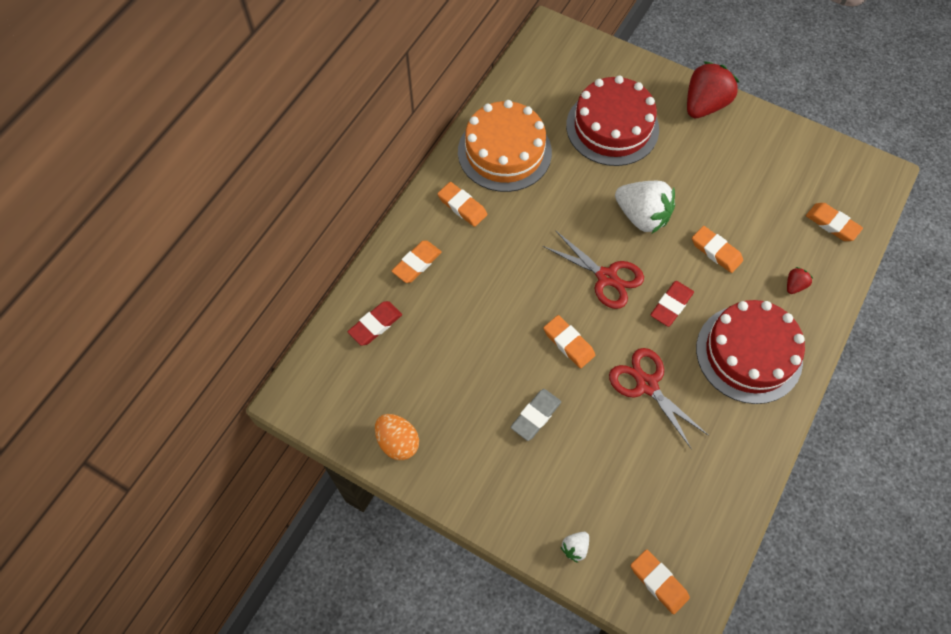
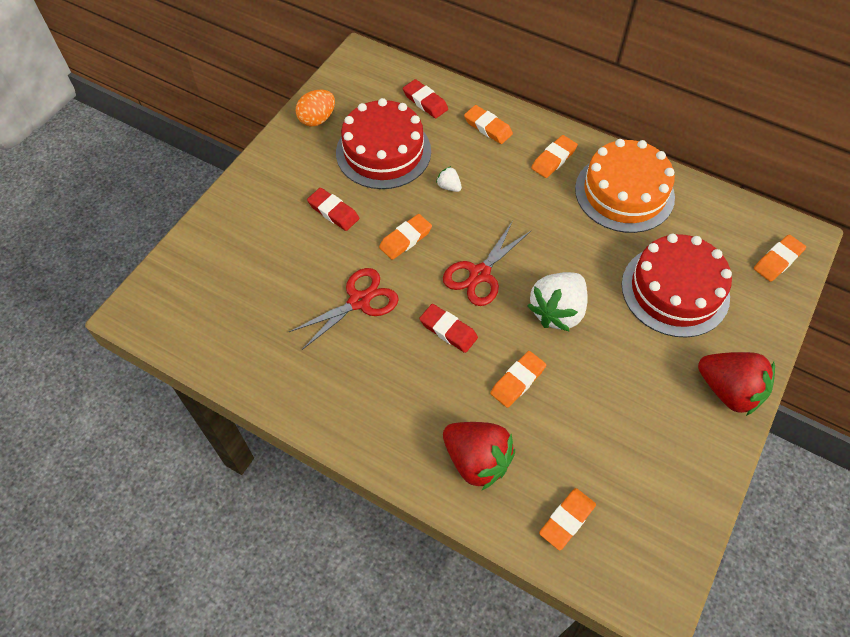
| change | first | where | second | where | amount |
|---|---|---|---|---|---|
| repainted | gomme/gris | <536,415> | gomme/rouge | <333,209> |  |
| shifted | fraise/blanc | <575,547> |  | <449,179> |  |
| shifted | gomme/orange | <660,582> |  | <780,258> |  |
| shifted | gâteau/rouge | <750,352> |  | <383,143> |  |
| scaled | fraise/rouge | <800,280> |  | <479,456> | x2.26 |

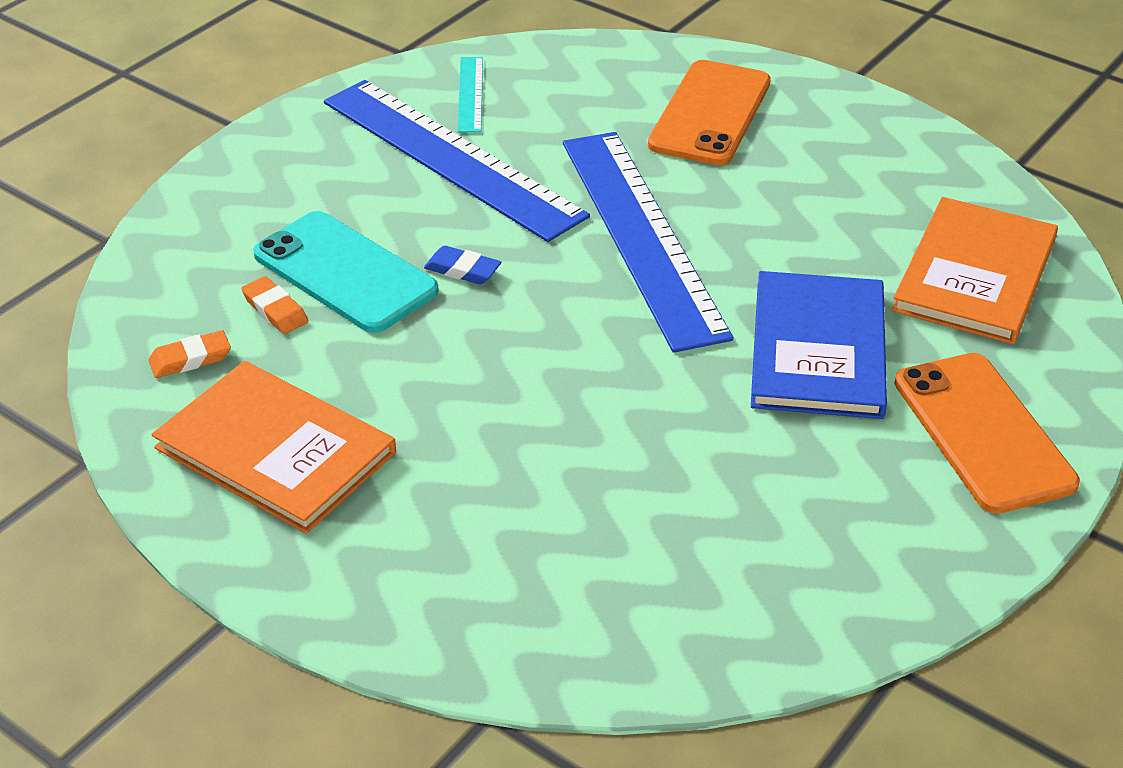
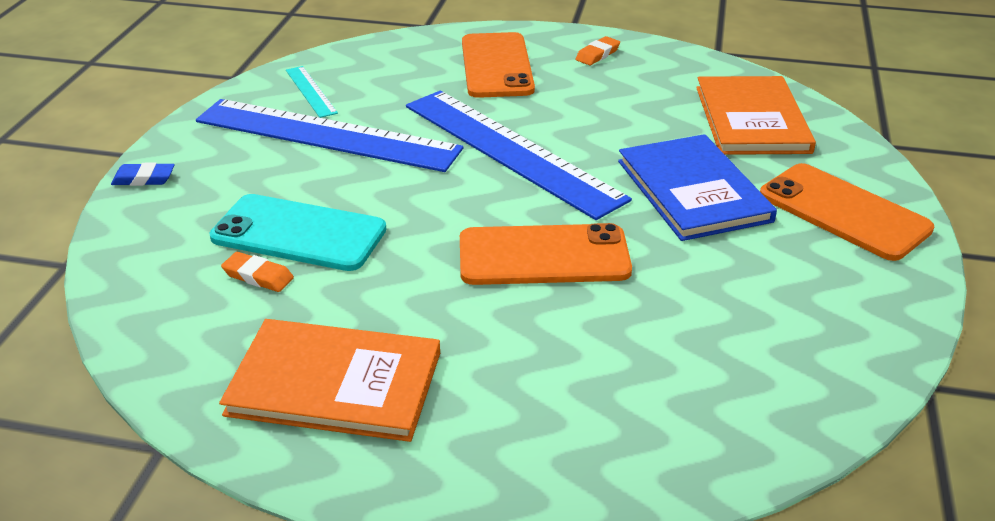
| change | first | where | second | where | amount |
|---|---|---|---|---|---|
| shifted | gomme/orange | <189,354> |  | <597,50> |  |
| shifted | gomme/bleu | <462,265> |  | <143,174> |  |
| new |  |  | téléphone/orange | <546,254> |  |

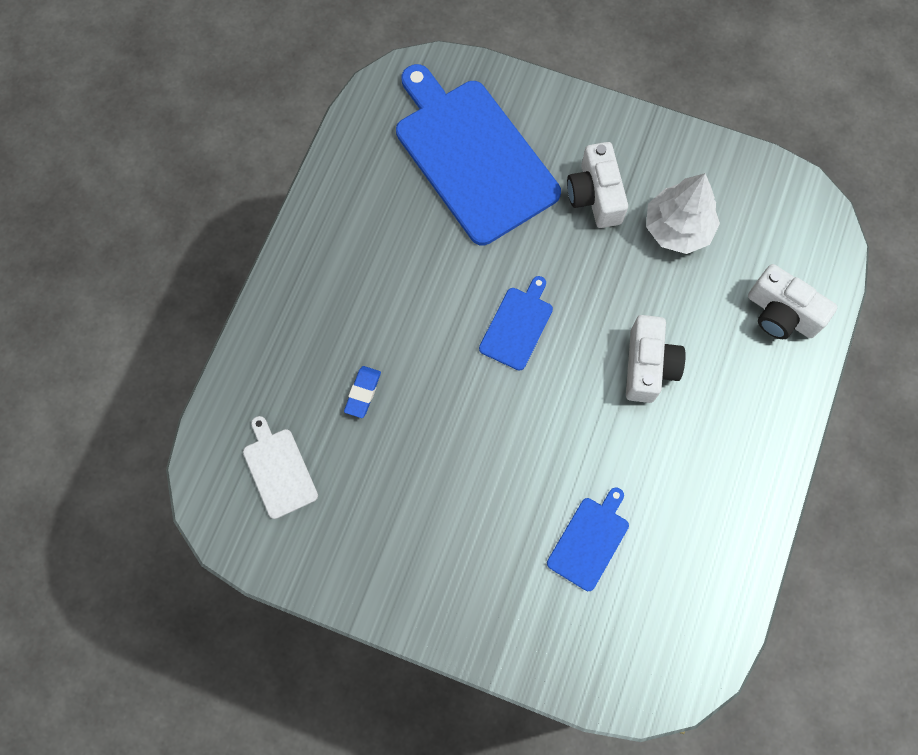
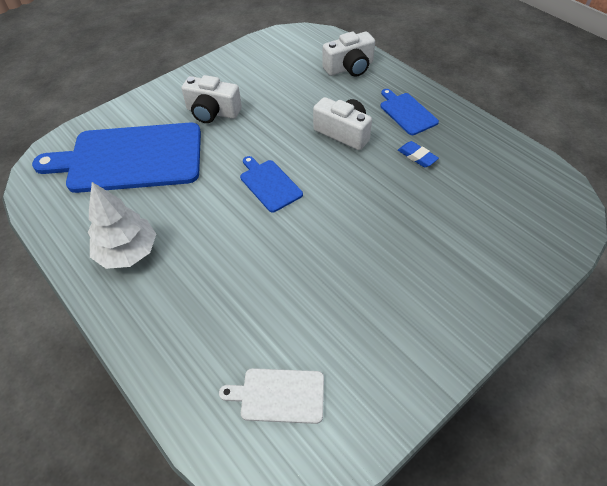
| change | first | where | second | where | amount |
|---|---|---|---|---|---|
| shifted | gomme/bleu | <362,392> |  | <418,154> |  |
| shifted | planche à découper/bleu | <588,539> |  | <409,112> |  |
| shifted | arbre/blanc | <683,213> |  | <122,225> |  |

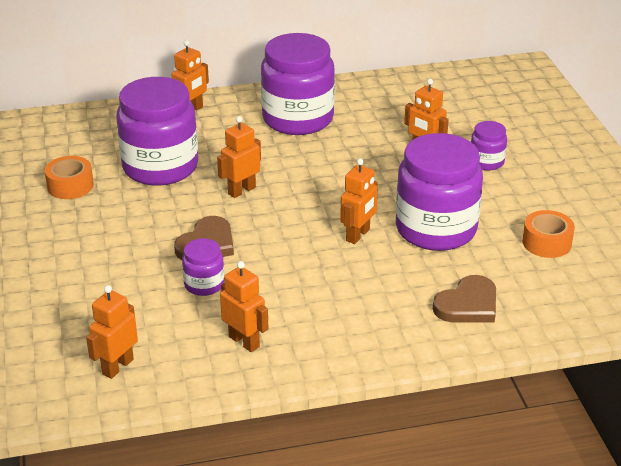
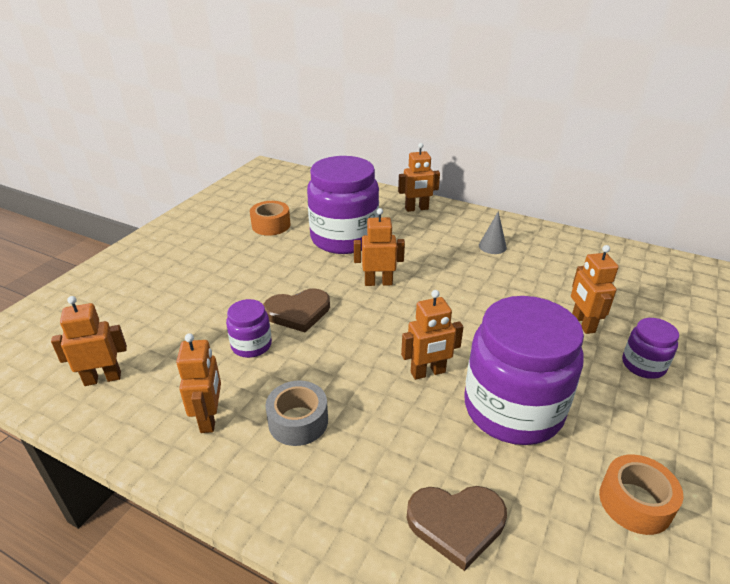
| change | first | where | second | where | amount |
|---|---|---|---|---|---|
| swapped | bocal/violet | <298,84> | cône/gris | <493,232> |  |
| new |  |  | ruban adhésif/gris | <296,413> |  |

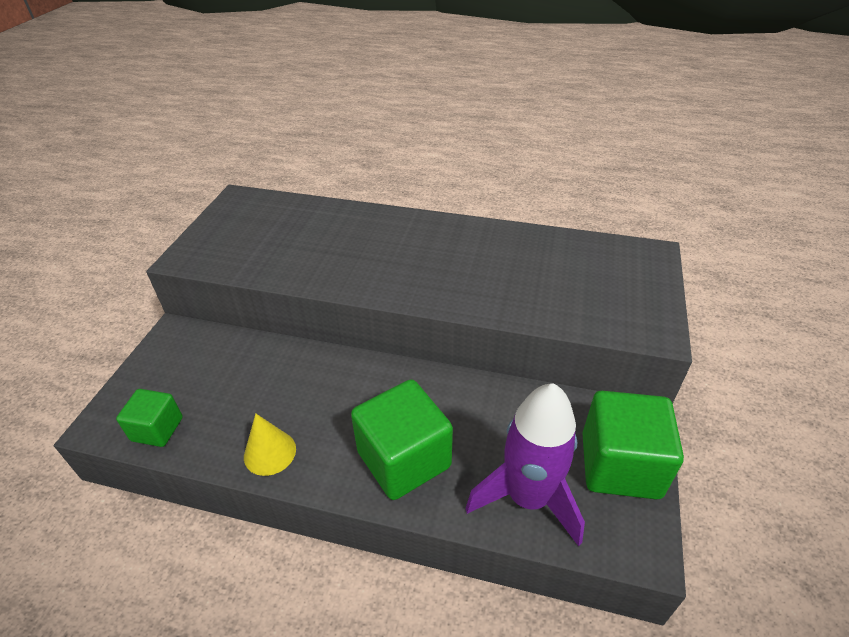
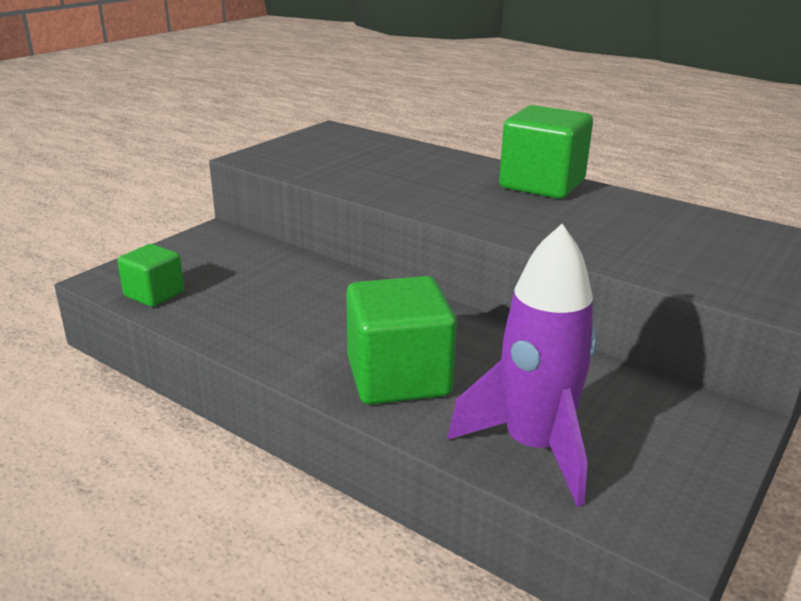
| change | first | where | second | where | amount |
|---|---|---|---|---|---|
| gone | cône/jaune | <270,444> |  |  |  |
| shifted | cube/vert | <633,445> |  | <546,152> |  |

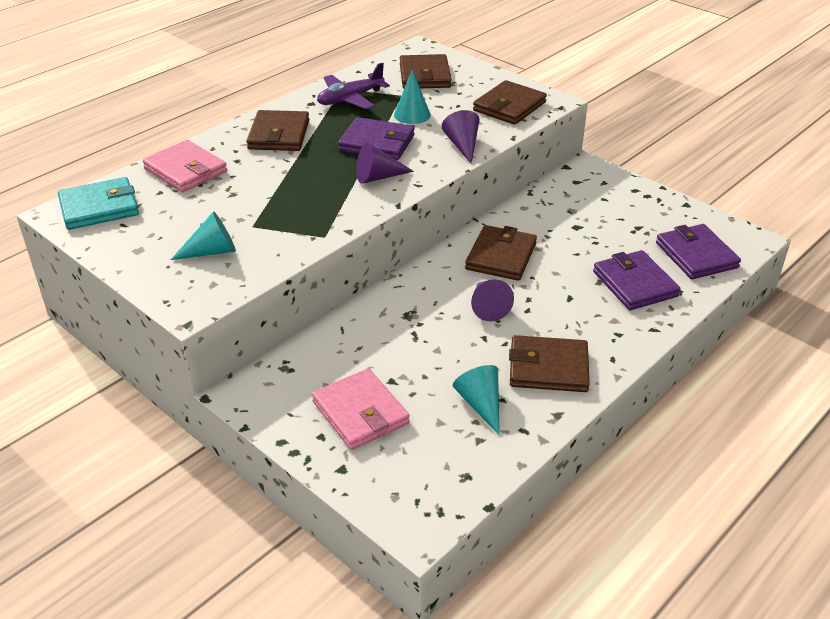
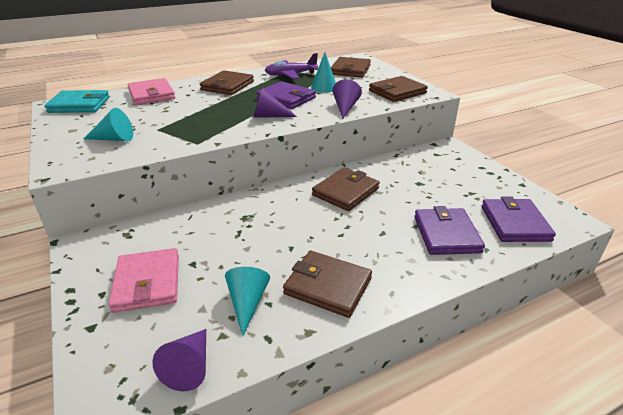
| change | first | where | second | where | amount |
|---|---|---|---|---|---|
| shifted | cône/violet | <492,300> |  | <179,360> |  |

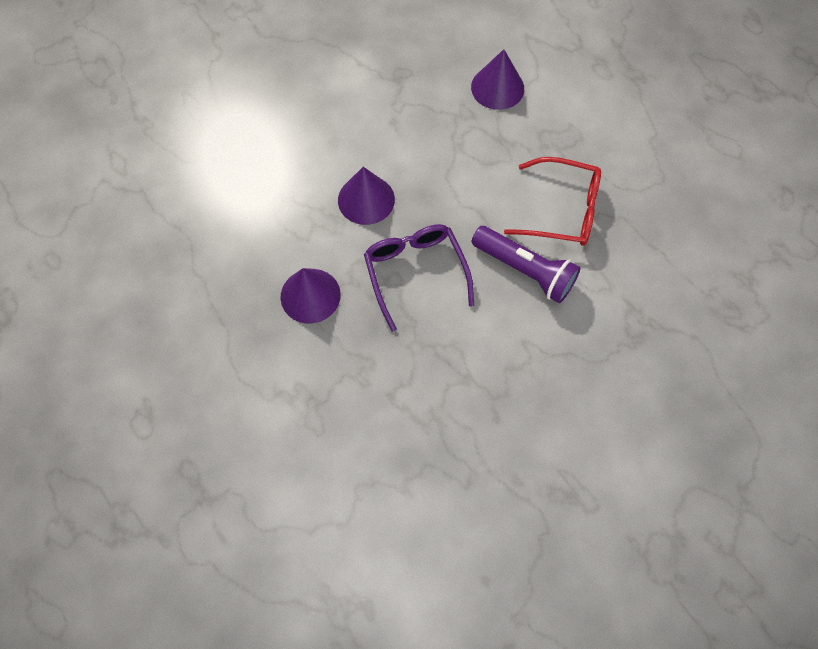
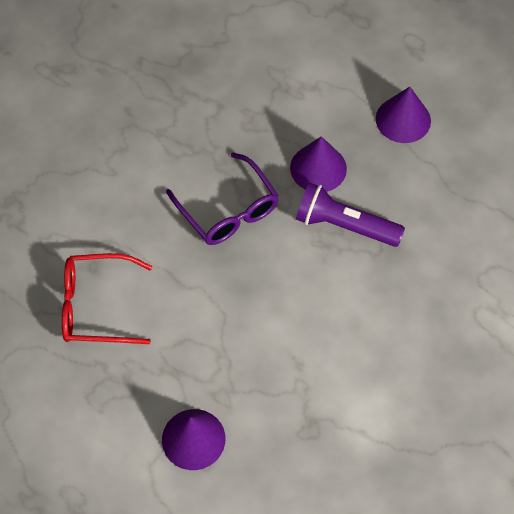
| change | first | where | second | where | amount |
|---|---|---|---|---|---|
| shifted | cône/violet | <366,196> |  | <403,115> |  |
| shifted | lampe de poche/violet | <526,264> |  | <350,214> |  |

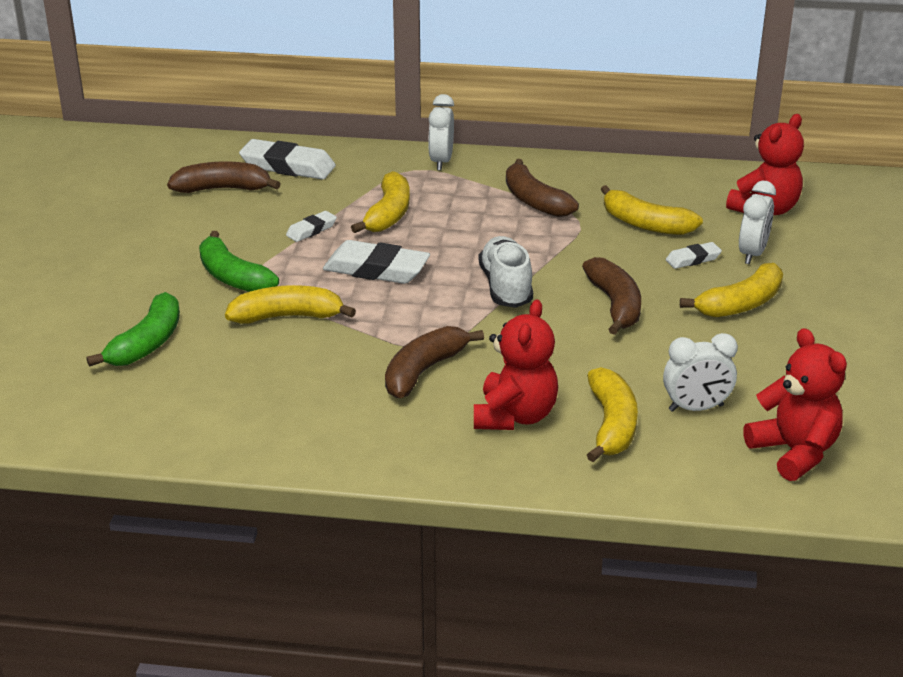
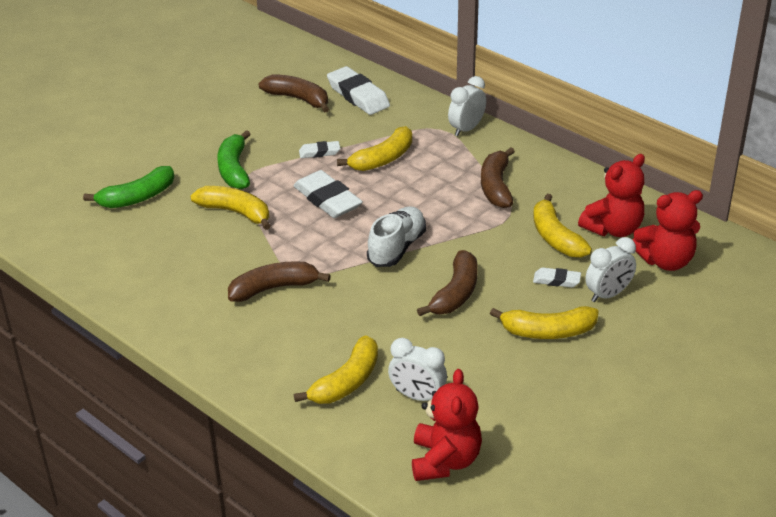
| change | first | where | second | where | amount |
|---|---|---|---|---|---|
| shifted | ours en peluche/rouge | <516,364> |  | <611,195> |  |

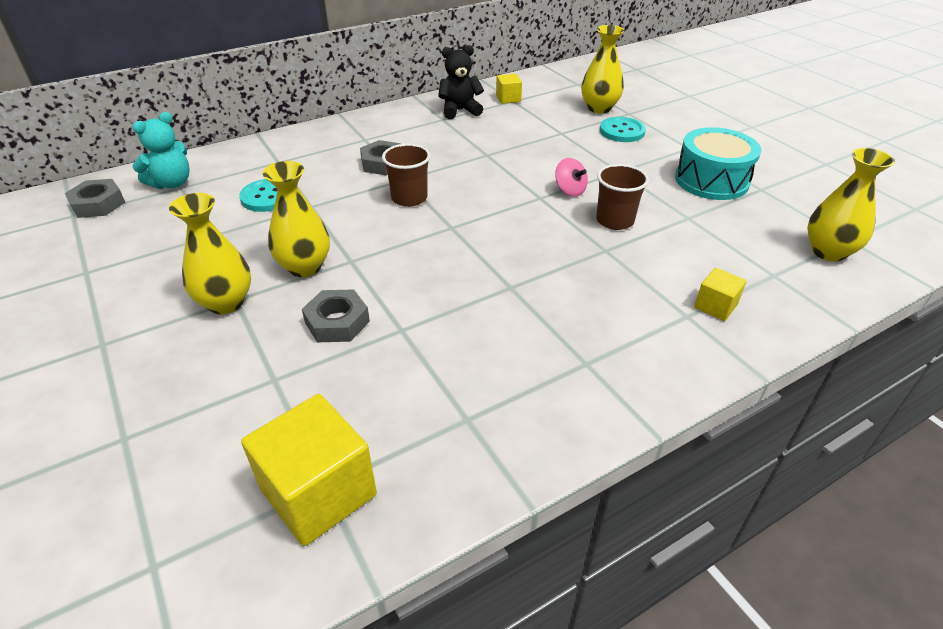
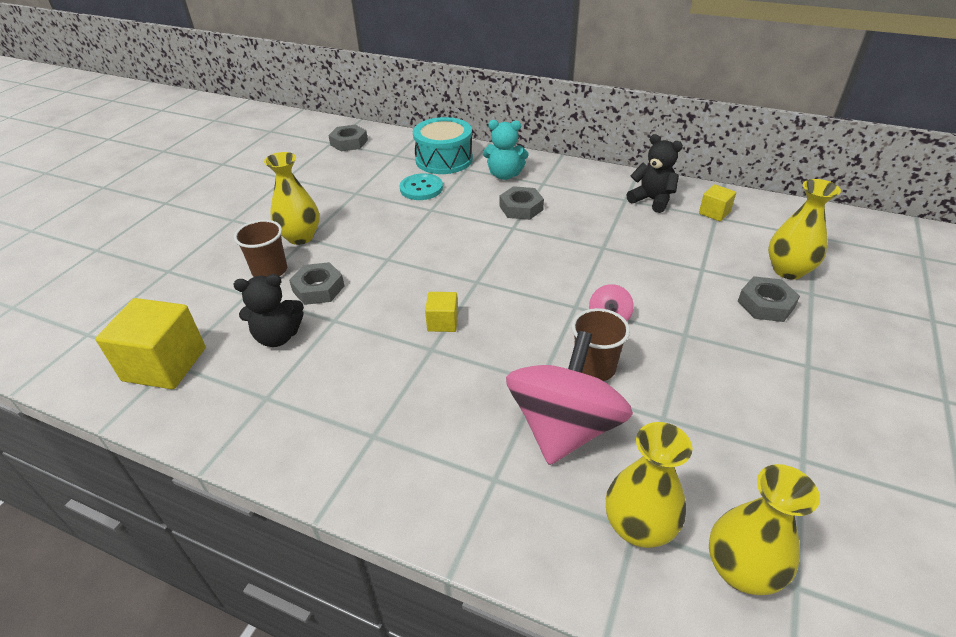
| change | first | where | second | where | amount |
|---|---|---|---|---|---|
| shifted | ours en peluche/turquoise | <161,150> |  | <505,150> |  |
| shifted | vase/jaune | <296,219> |  | <649,485> |  |
| shifted | gobelet/marron | <406,175> |  | <260,248> |  |
| swapped | bouton/turquoise | <623,129> | écrou/gris | <769,299> |  |
| shifted | tambour/turquoise | <718,163> |  | <443,145> |  |
| shifted | cube/jaune | <720,294> |  | <441,312> |  |
| new |  |  | ours en peluche/noir | <268,310> |  |
| new |  |  | toupie/rose | <569,398> |  |

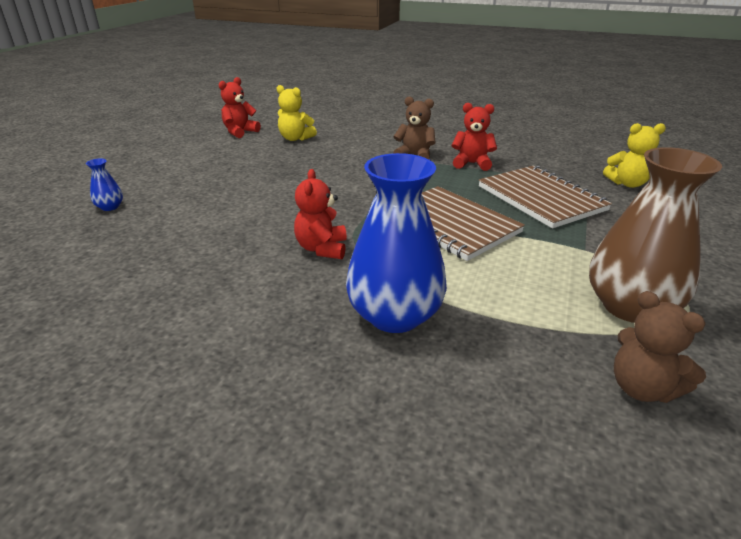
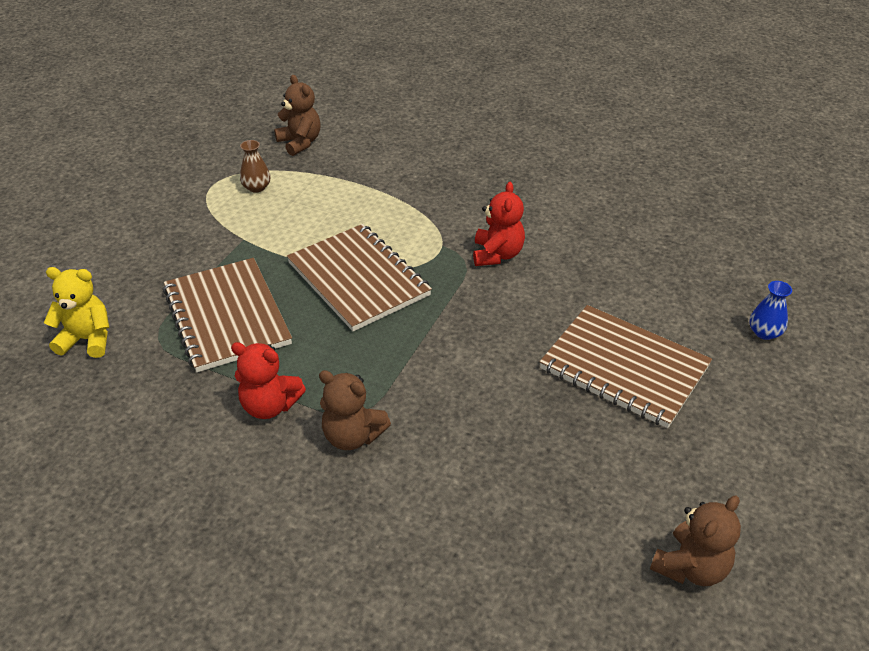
| change | first | where | second | where | amount |
|---|---|---|---|---|---|
| repainted | ours en peluche/rouge | <240,107> | ours en peluche/marron | <695,540> |  |
| gone | ours en peluche/jaune | <297,113> |  |  |  |
| gone | vase/bleu | <396,243> |  |  |  |
| scaled | vase/marron | <655,235> |  | <255,166> | x0.42 |
| new |  |  | carnet/marron | <626,366> |  |

